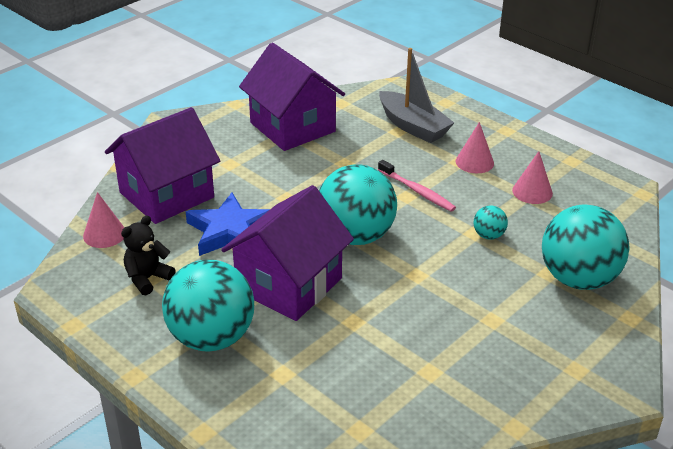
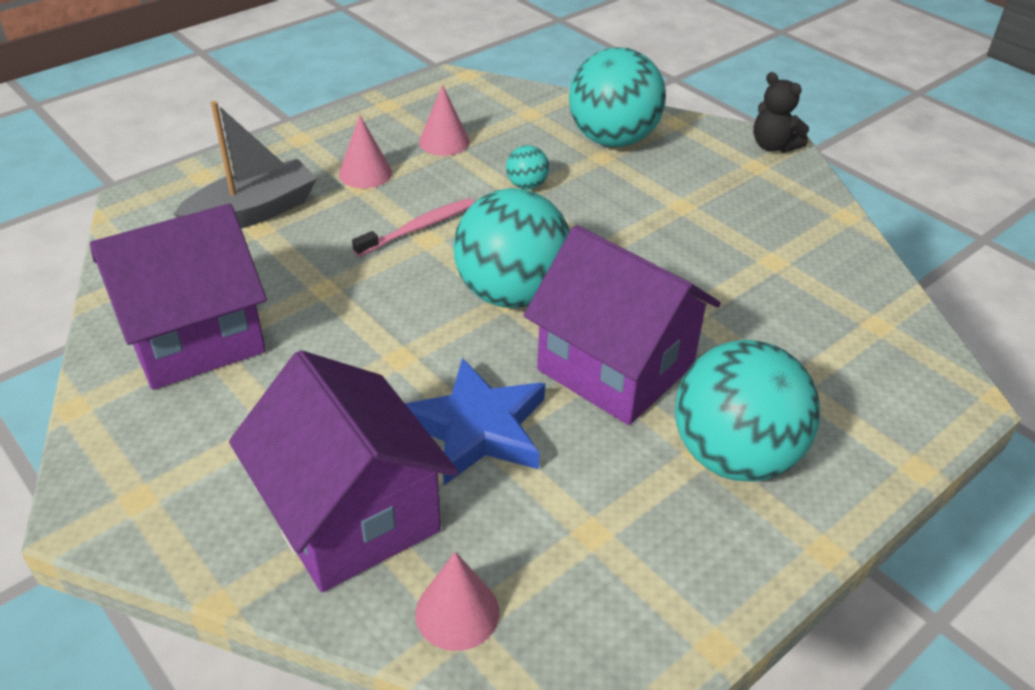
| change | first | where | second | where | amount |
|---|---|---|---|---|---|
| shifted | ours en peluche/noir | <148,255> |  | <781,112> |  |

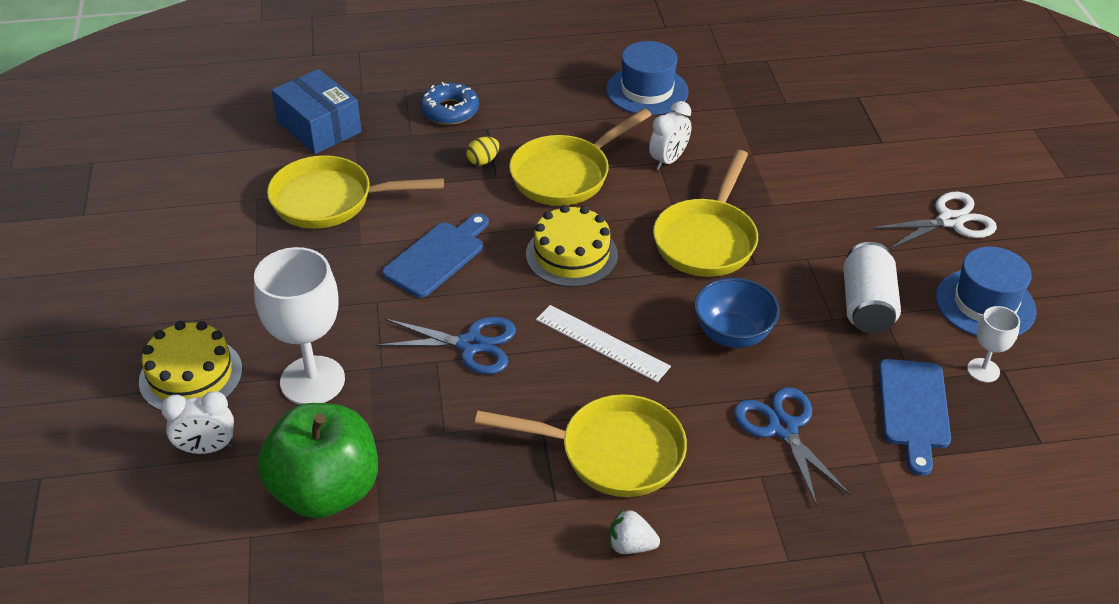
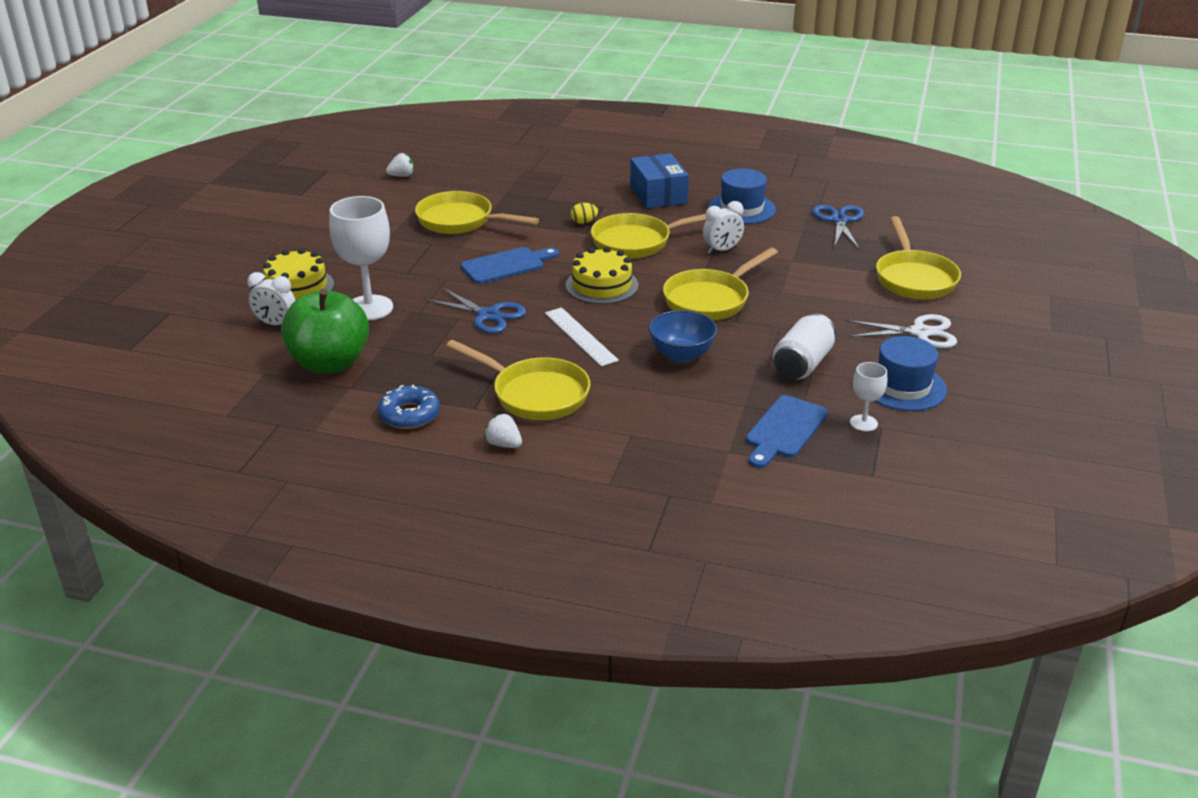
| change | first | where | second | where | amount |
|---|---|---|---|---|---|
| shifted | boîte/bleu | <316,111> |  | <659,181> |  |
| shifted | beignet/bleu | <449,103> |  | <409,406> |  |
| shifted | ciseaux/bleu | <792,446> |  | <838,227> |  |
| new |  |  | fraise/blanc | <400,165> |  |
| new |  |  | poêle/jaune | <918,257> |  |

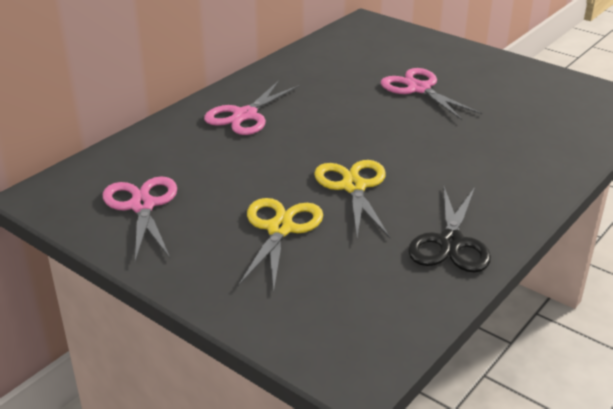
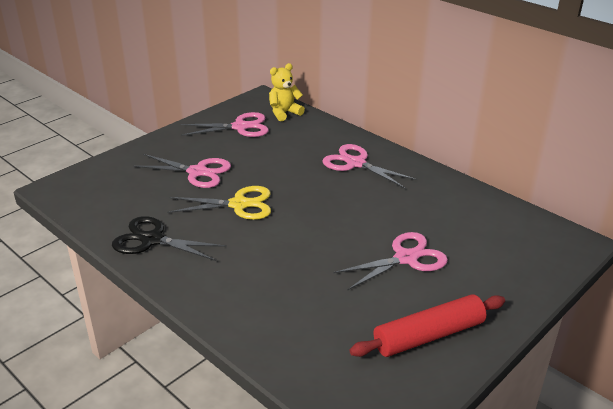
| change | first | where | second | where | amount |
|---|---|---|---|---|---|
| repainted | ciseaux/jaune | <280,244> | ciseaux/rose | <182,171> |  |
| new |  |  | ours en peluche/jaune | <287,92> |  |
| new |  |  | rouleau à pâtisserie/rouge | <427,325> |  |

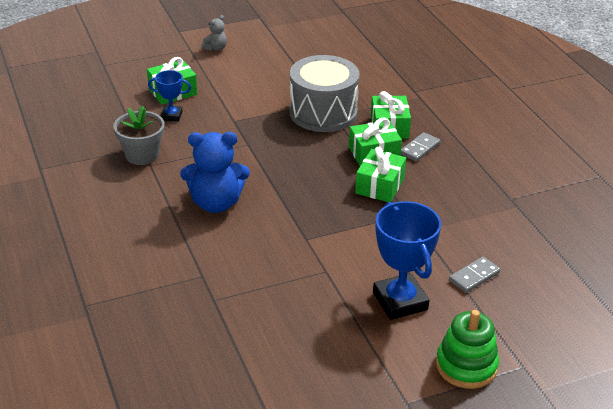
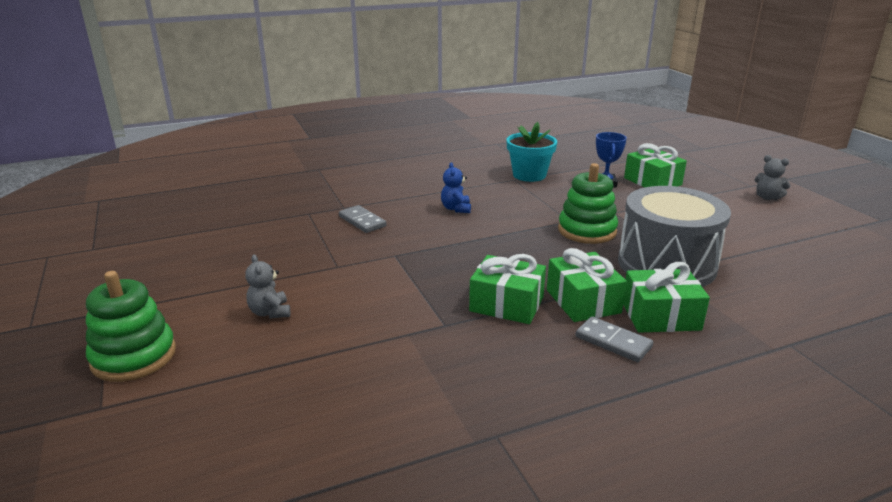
| change | first | where | second | where | amount |
|---|---|---|---|---|---|
| repainted | pot de fleurs/gris | <139,135> | pot de fleurs/turquoise | <531,152> |  |
| scaled | ours en peluche/bleu | <215,172> |  | <456,187> | x0.48 |
| swapped | trophée/bleu | <407,260> | ours en peluche/gris | <267,286> |  |
| shifted | domino/gris | <474,275> |  | <362,219> |  |
| new |  |  | jouet à empiler/vert | <588,203> |  |

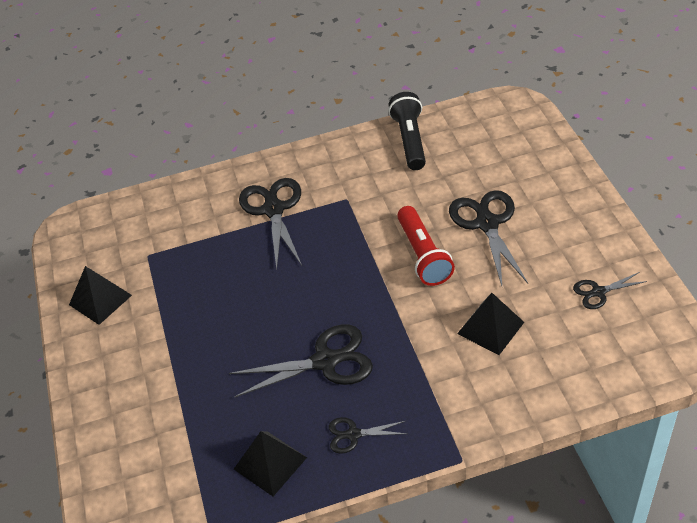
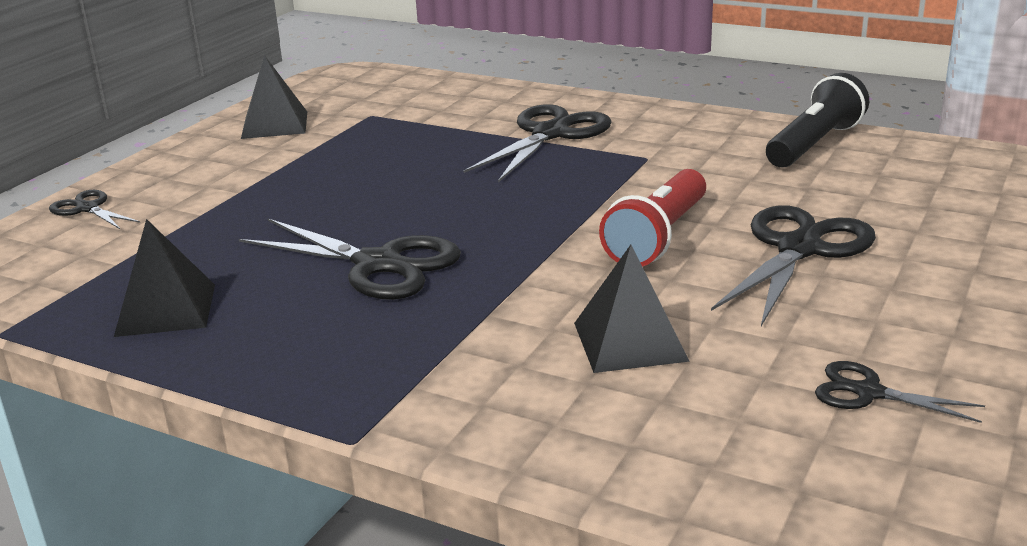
| change | first | where | second | where | amount |
|---|---|---|---|---|---|
| shifted | ciseaux/noir | <368,435> |  | <94,209> |  |

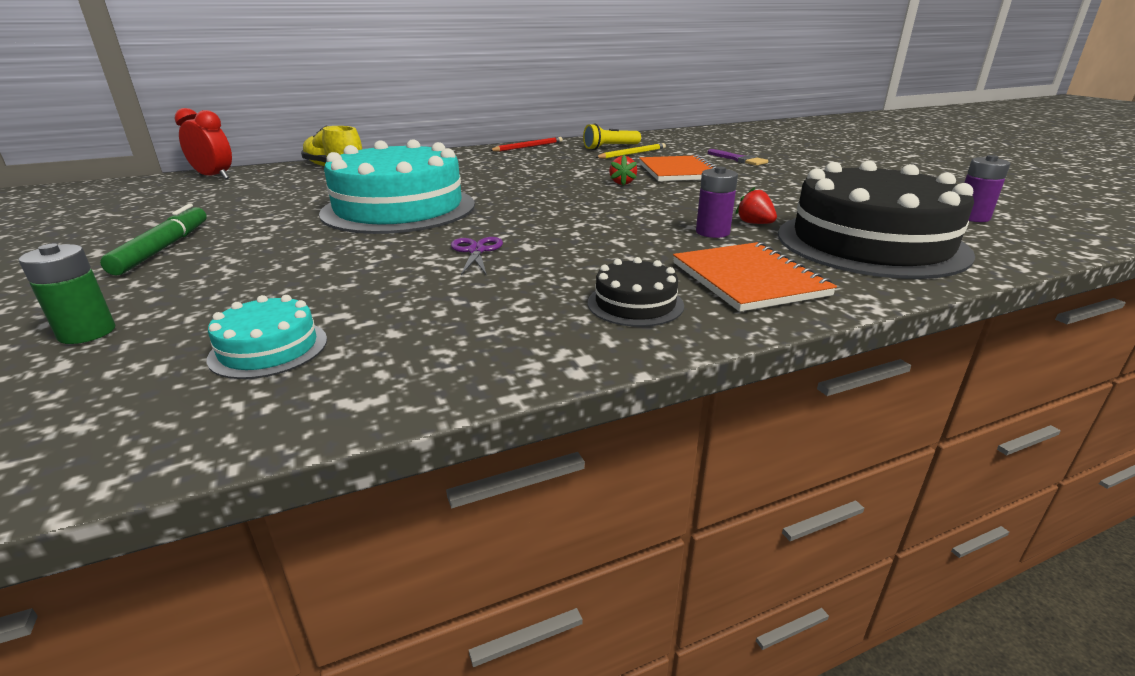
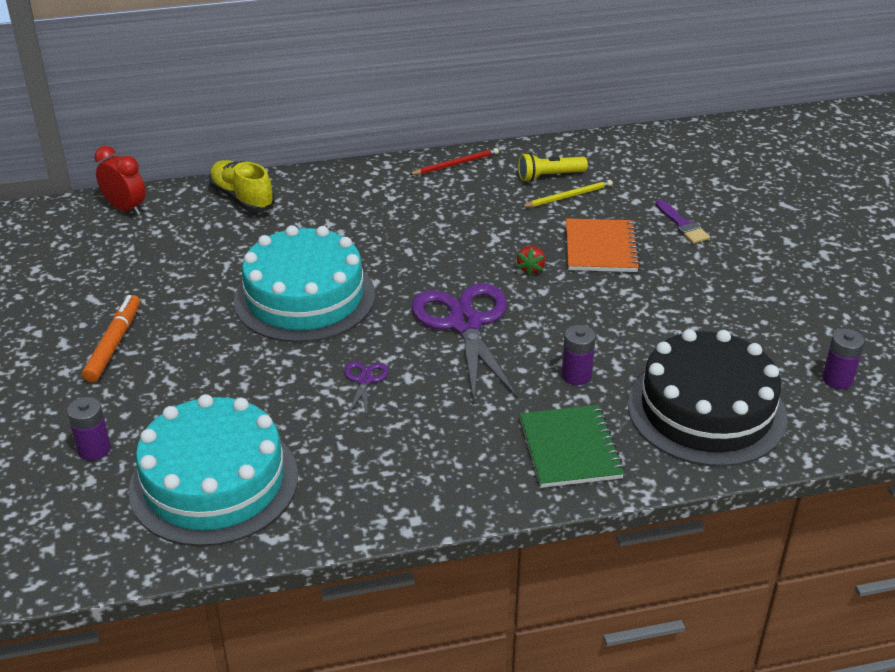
| change | first | where | second | where | amount |
|---|---|---|---|---|---|
| repainted | pile/vert | <67,294> | pile/violet | <89,429> |  |
| repainted | feutre/vert | <153,240> | feutre/orange | <111,338> |  |
| scaled | gâteau/turquoise | <267,337> |  | <213,470> | x2.31 |
| gone | gâteau/noir | <636,292> |  |  |  |
| repainted | carnet/orange | <755,277> | carnet/vert | <572,446> |  |
| gone | fraise/rouge | <756,205> |  |  |  |
| new |  |  | ciseaux/violet | <464,342> |  |

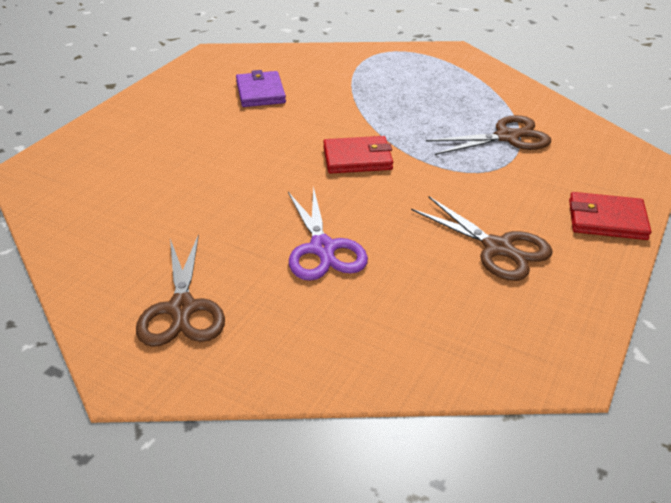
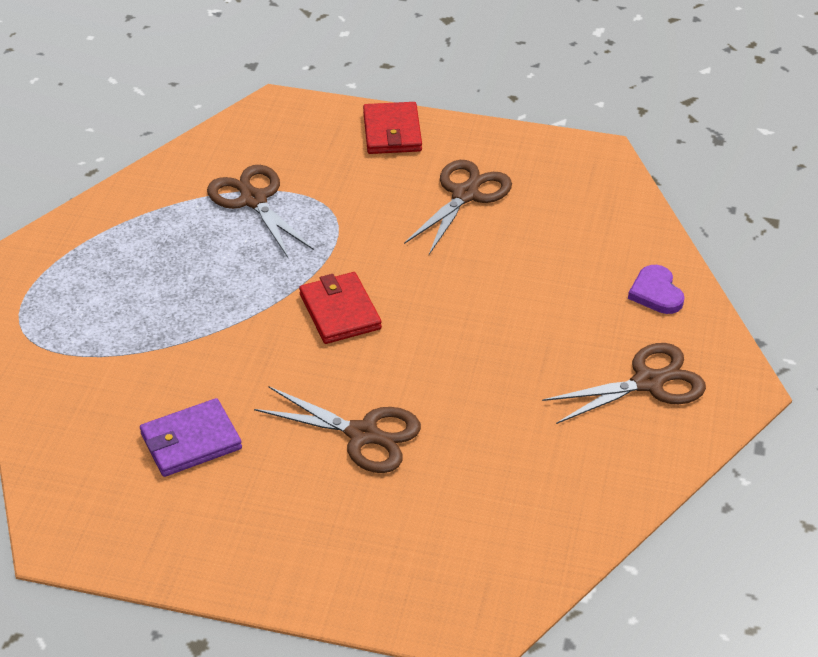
| change | first | where | second | where | amount |
|---|---|---|---|---|---|
| gone | ciseaux/violet | <328,233> |  |  |  |
| new |  |  | ciseaux/marron | <337,430> |  |
| new |  |  | cœur/violet | <656,289> |  |

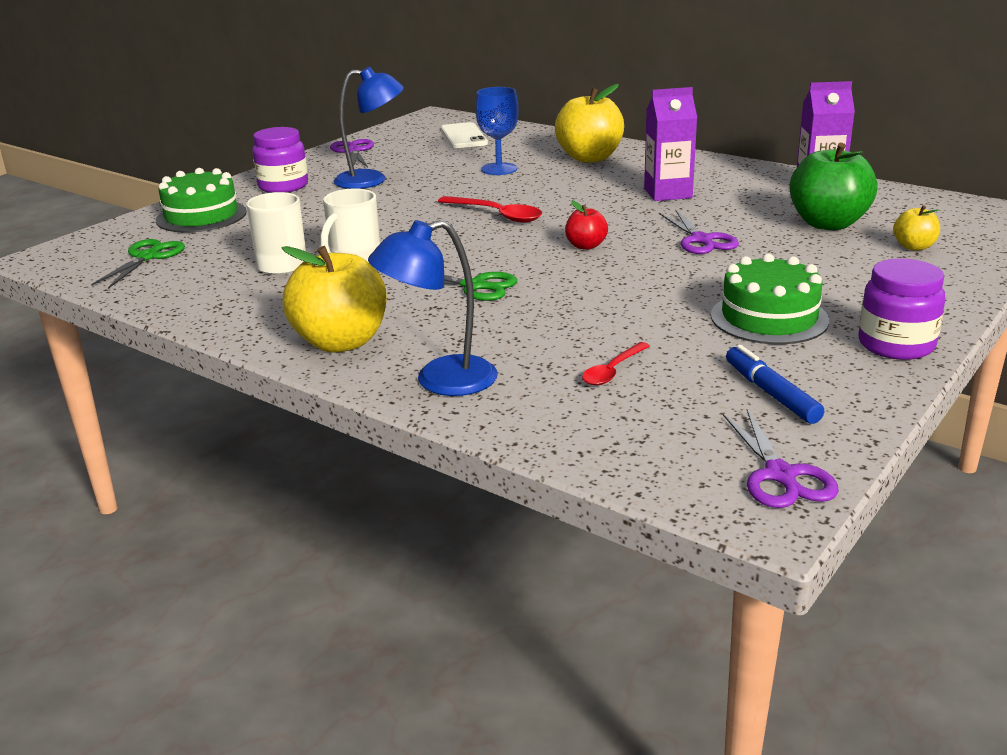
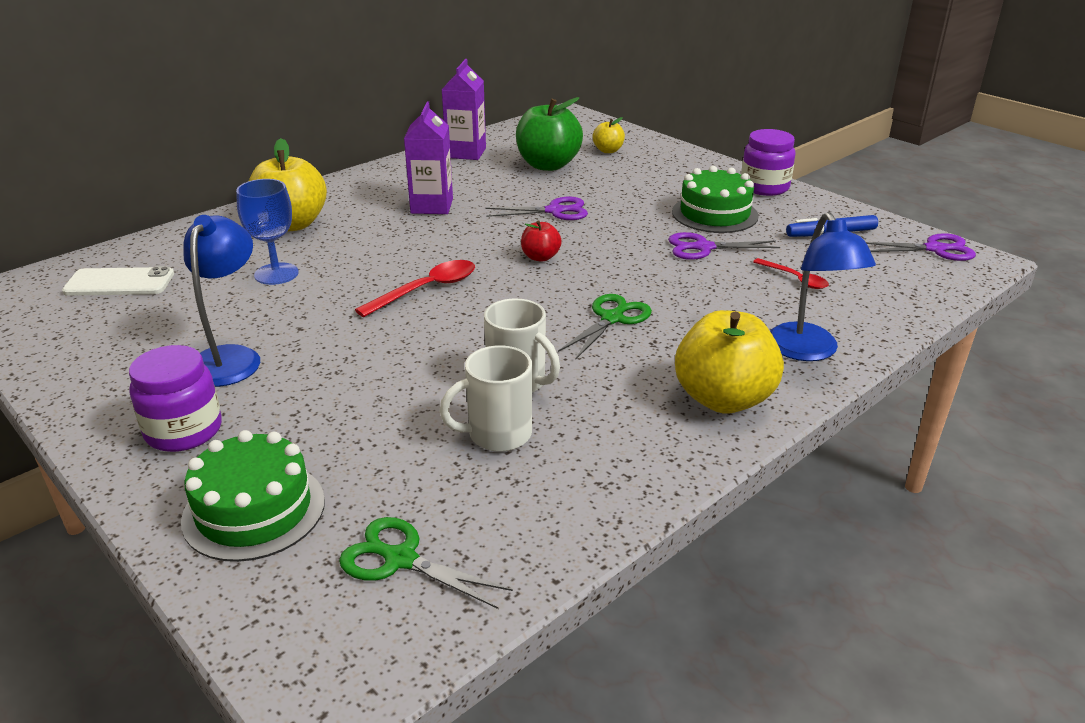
| change | first | where | second | where | amount |
|---|---|---|---|---|---|
| shifted | ciseaux/violet | <352,153> |  | <724,246> |  |

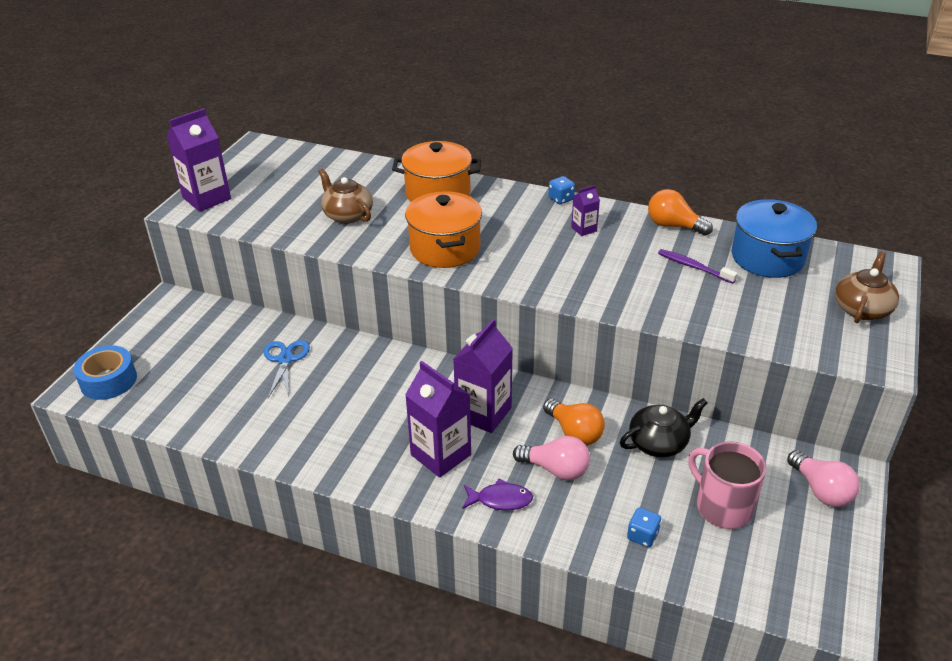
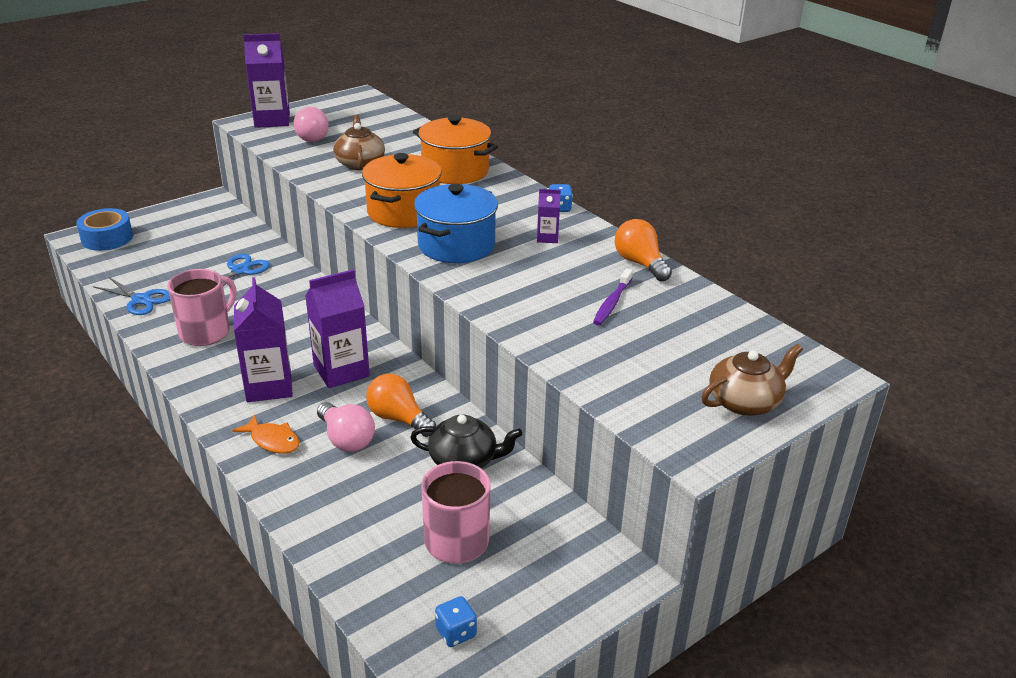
| change | first | where | second | where | amount |
|---|---|---|---|---|---|
| repainted | poisson/violet | <497,494> | poisson/orange | <266,434> |  |
| rotated | ampoule/orange | <574,422> |  | <401,405> | 135 degrees clockwise |
| shifted | dé/bleu | <644,527> |  | <456,621> |  |
| rotated | brosse à dents/violet | <698,266> |  | <613,296> | 135 degrees counterclockwise |
| shifted | marmite/bleu | <774,238> |  | <456,223> |  |
| shifted | ampoule/rose | <823,478> |  | <311,124> |  |
| new |  |  | ciseaux/bleu | <131,296> |  |
| new |  |  | tasse/rose | <201,307> |  |

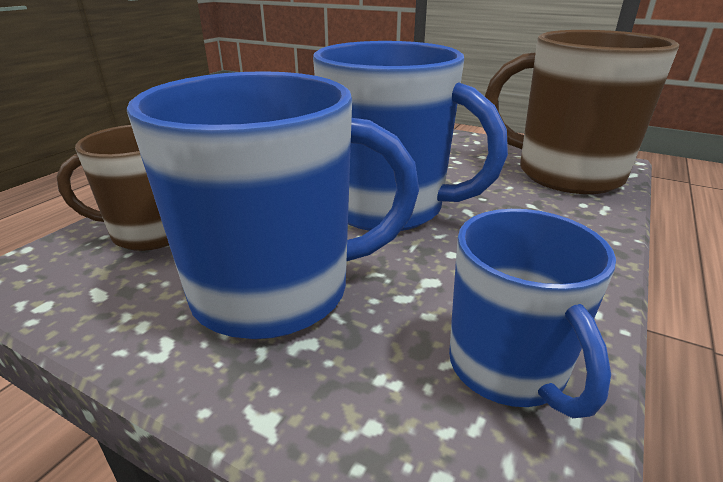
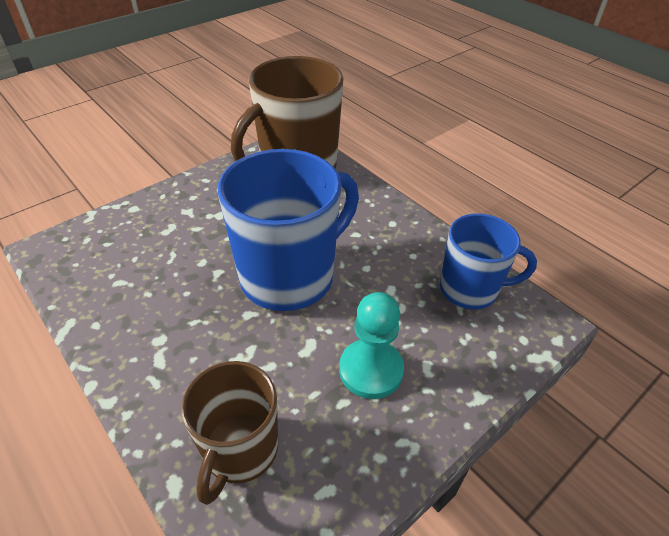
| change | first | where | second | where | amount |
|---|---|---|---|---|---|
| swapped | tasse/bleu | <273,205> | pion/turquoise | <371,345> |  |

